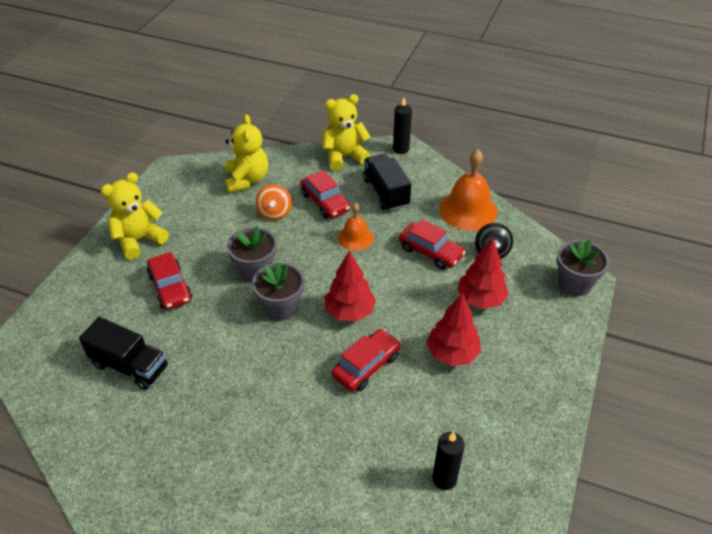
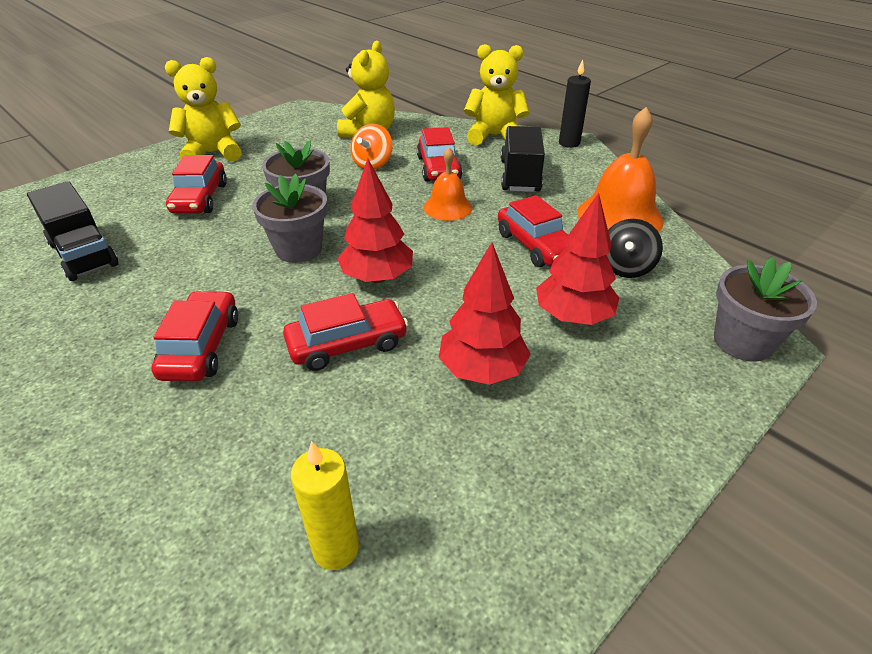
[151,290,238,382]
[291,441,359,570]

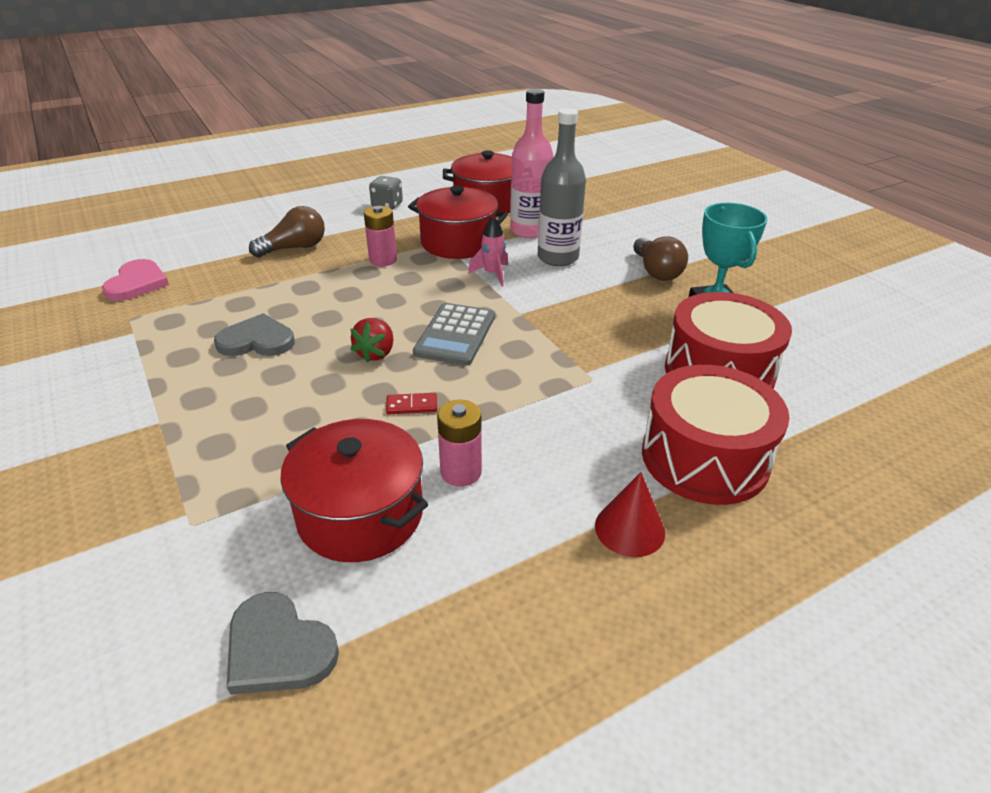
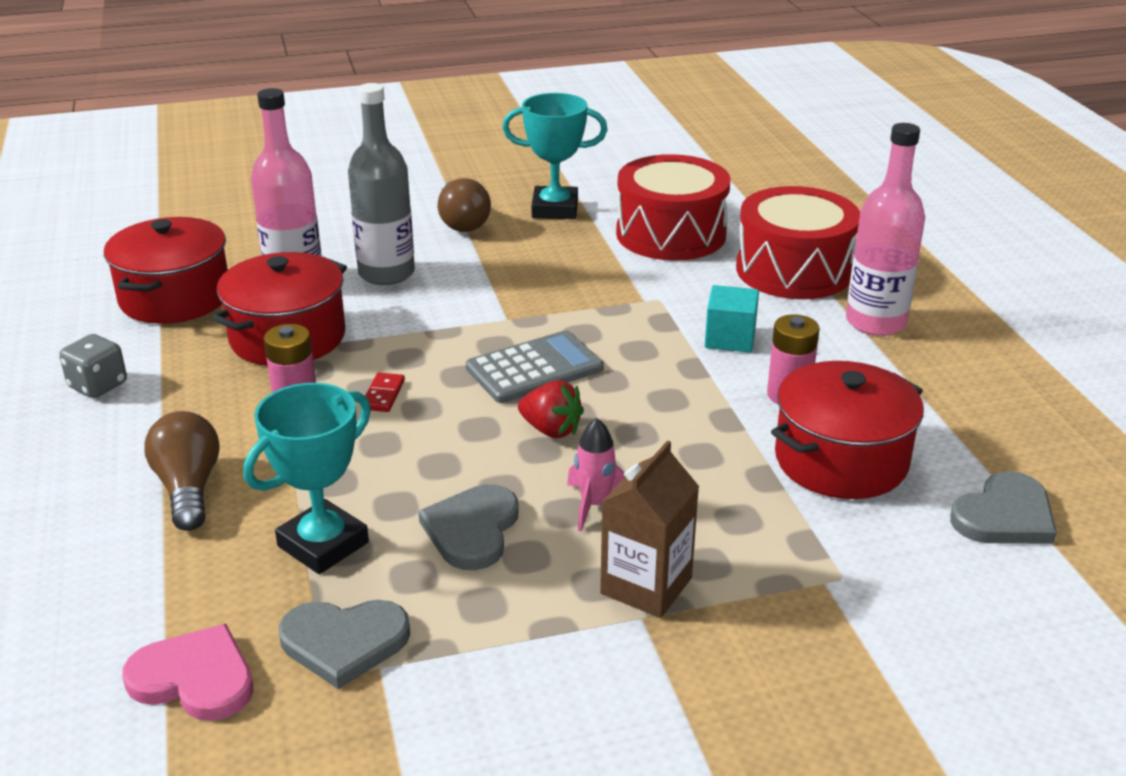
[244,383,371,574]
[278,600,410,689]
[365,373,405,412]
[438,178,491,232]
[466,330,604,403]
[567,418,625,531]
[600,440,699,618]
[705,285,759,353]
[846,123,925,336]

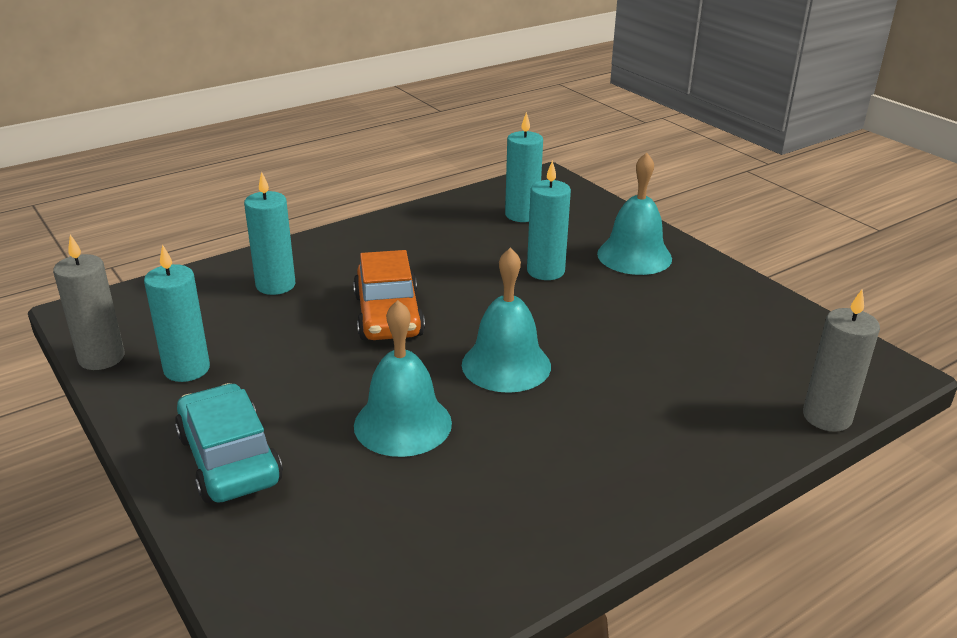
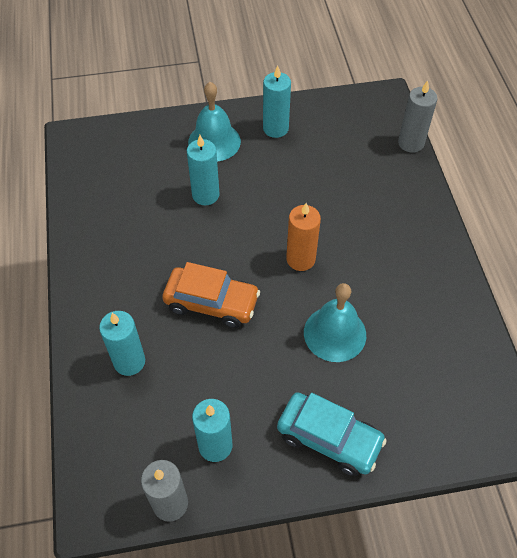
[263,66,291,138]
[277,392,387,476]
[286,203,321,271]

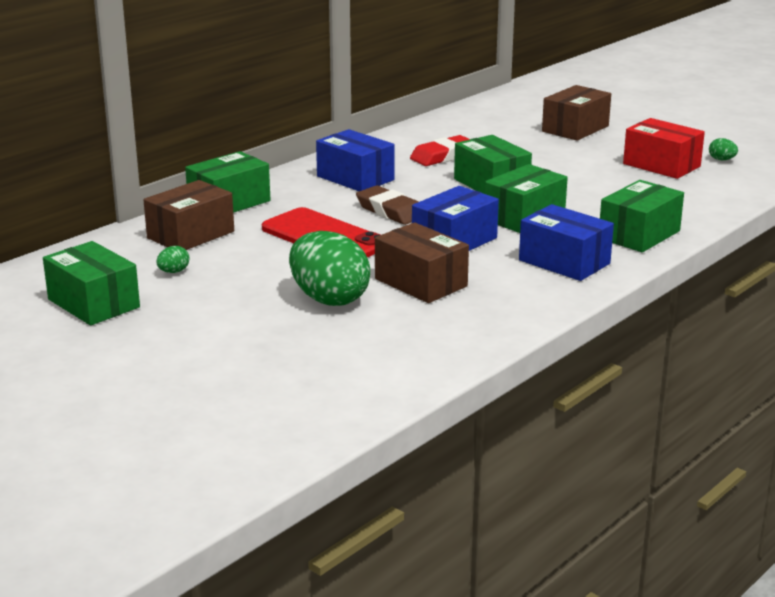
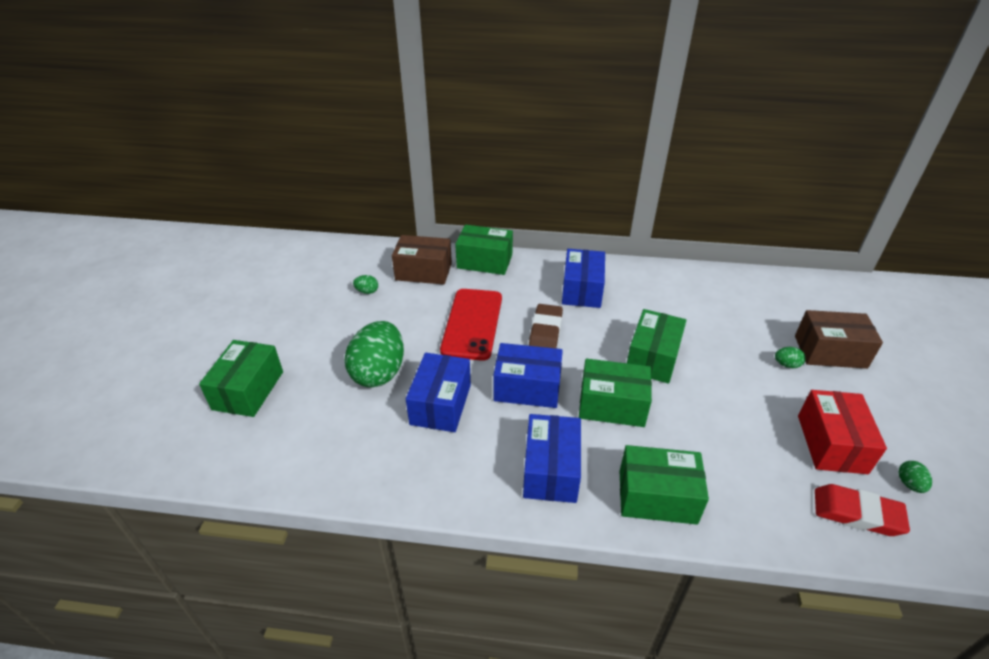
[199,340,283,417]
[406,353,471,432]
[775,347,806,368]
[815,484,910,536]

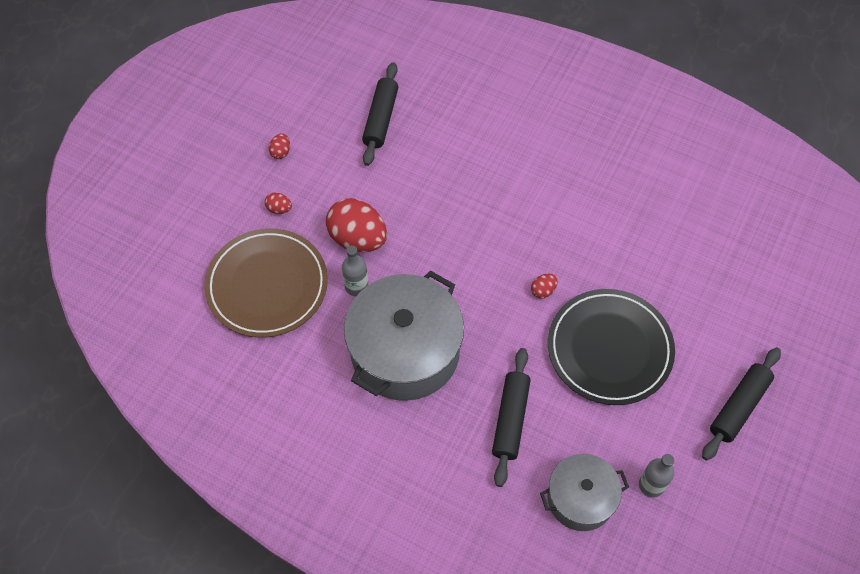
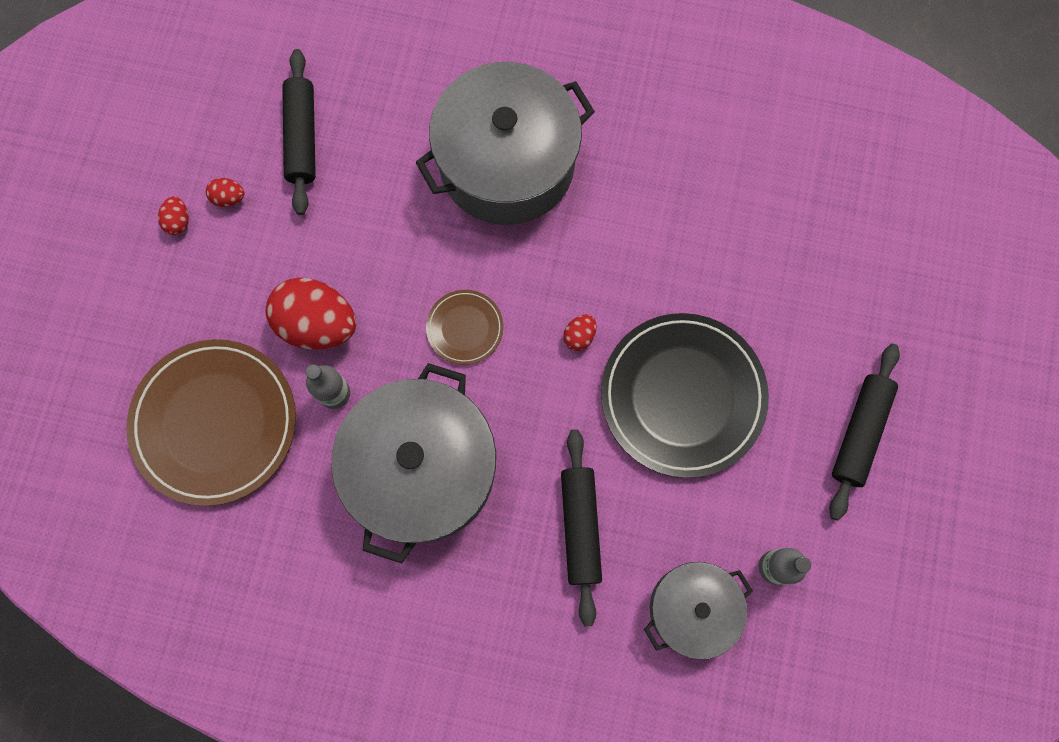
[206,178,245,207]
[415,62,595,225]
[426,290,503,365]

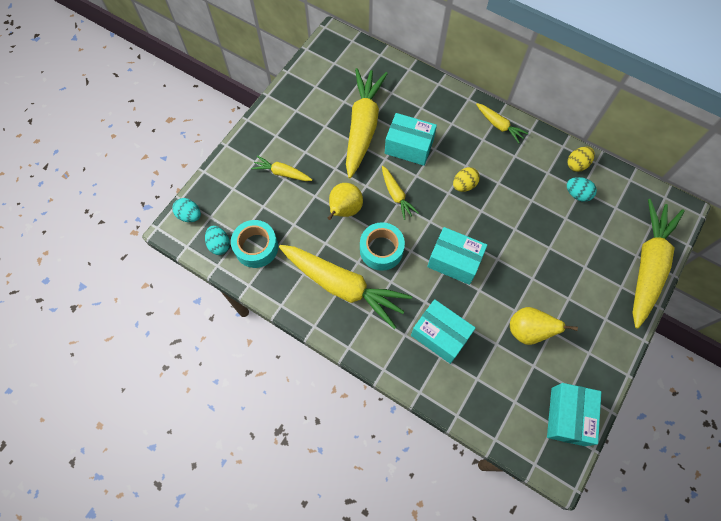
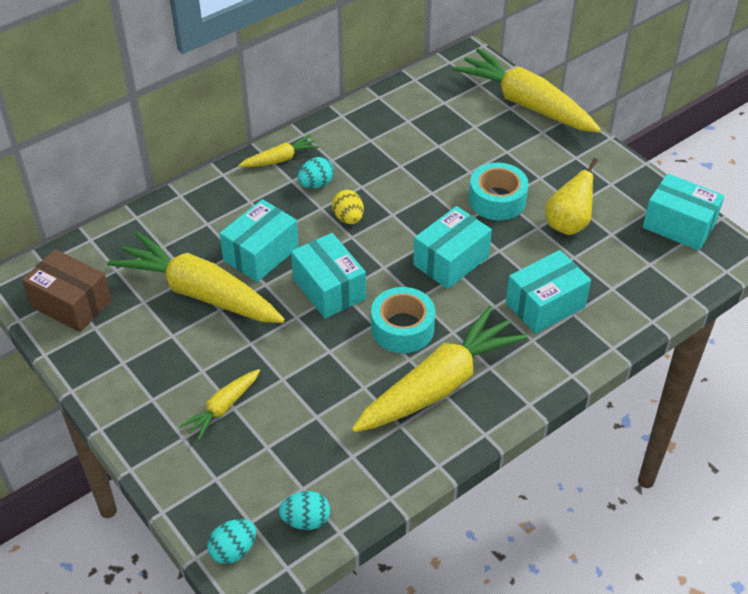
[22,249,111,332]
[291,233,366,319]
[298,157,334,189]
[469,163,529,220]
[328,183,363,220] (first image)
[567,146,595,172] (first image)

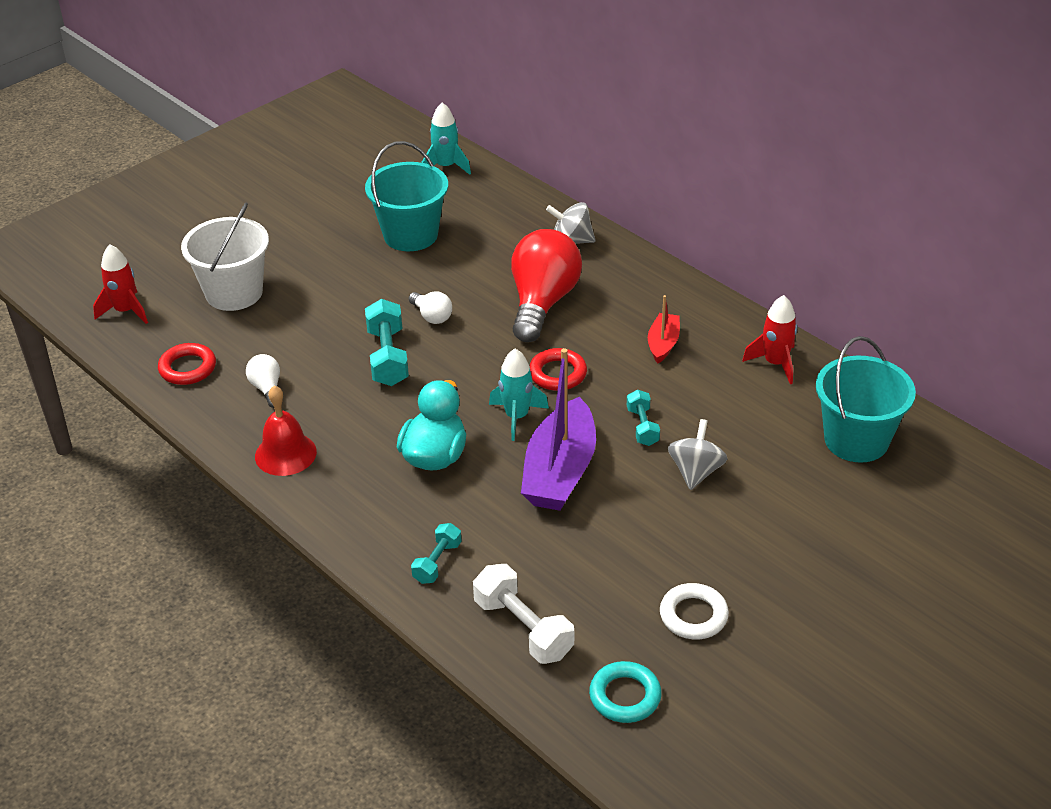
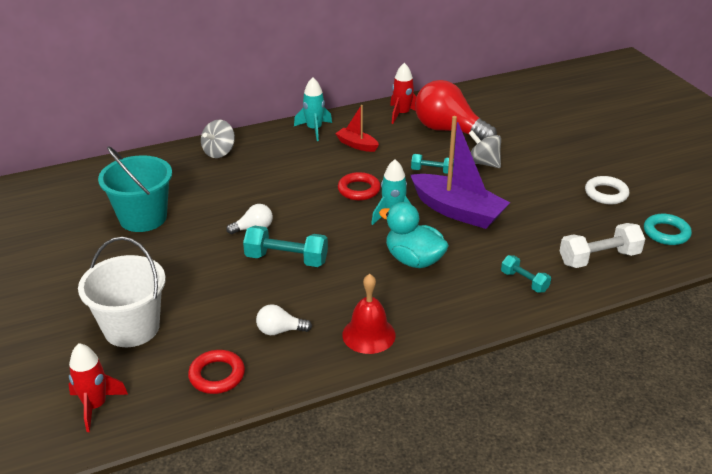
[294,77,332,141]
[415,80,497,141]
[816,336,916,463] (first image)

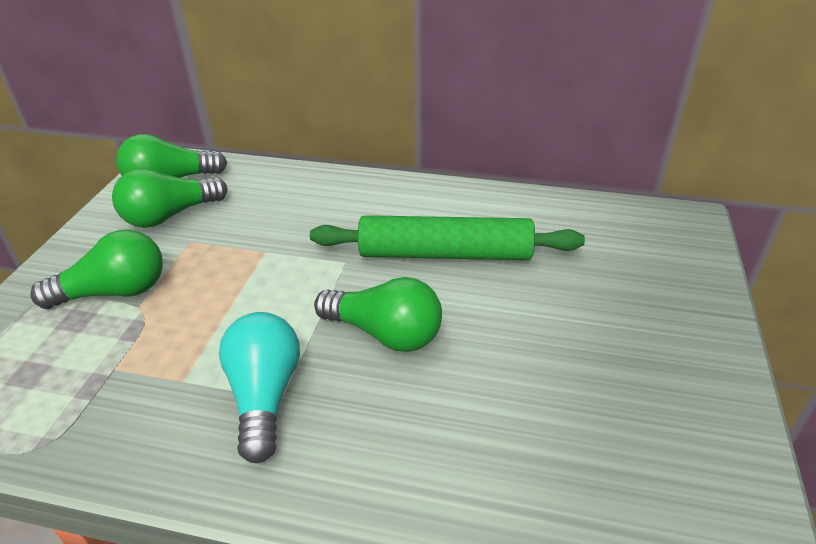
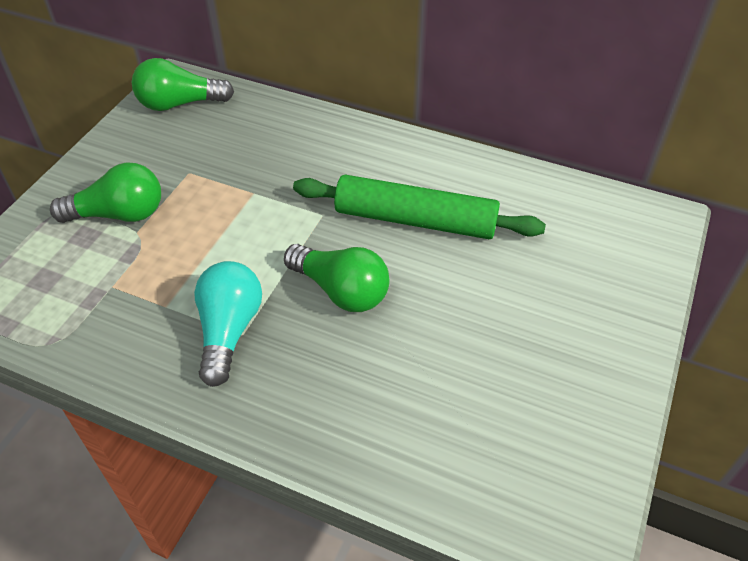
[112,168,228,228] (first image)

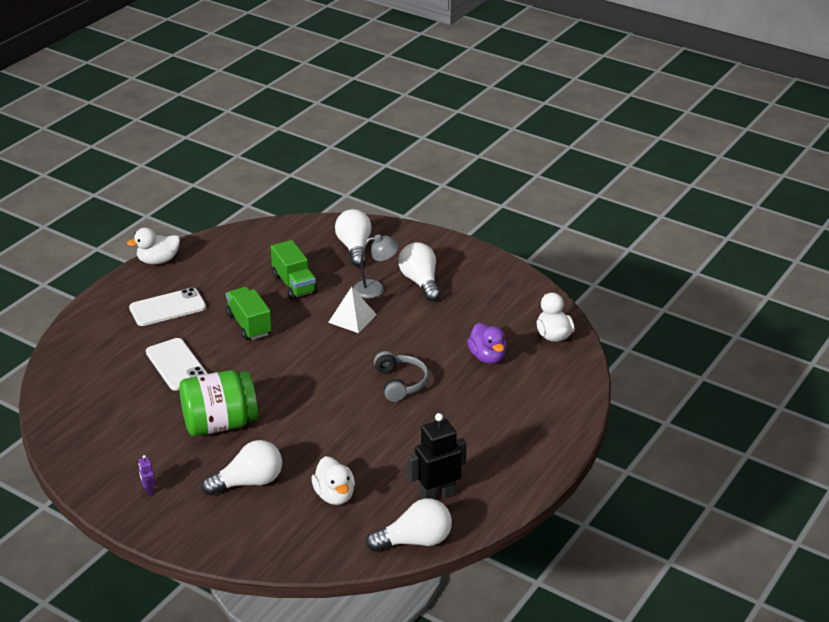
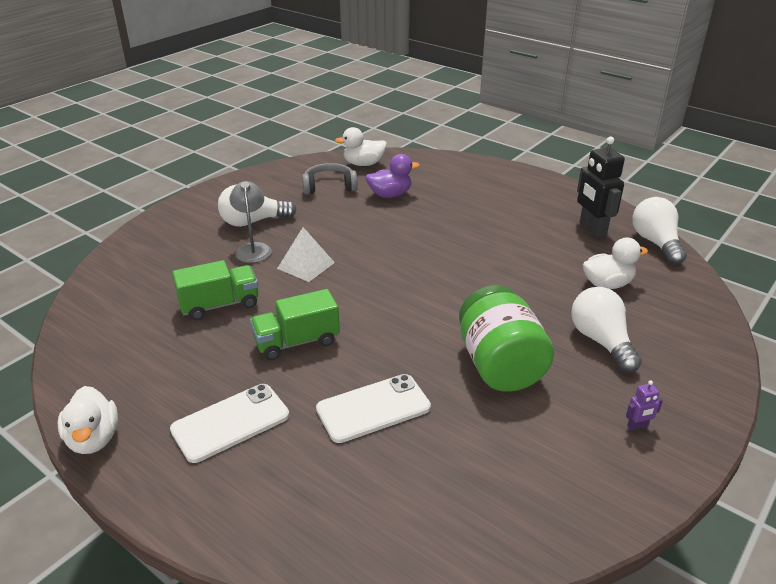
[170,384,290,463]
[302,163,358,195]
[335,209,372,267] (first image)

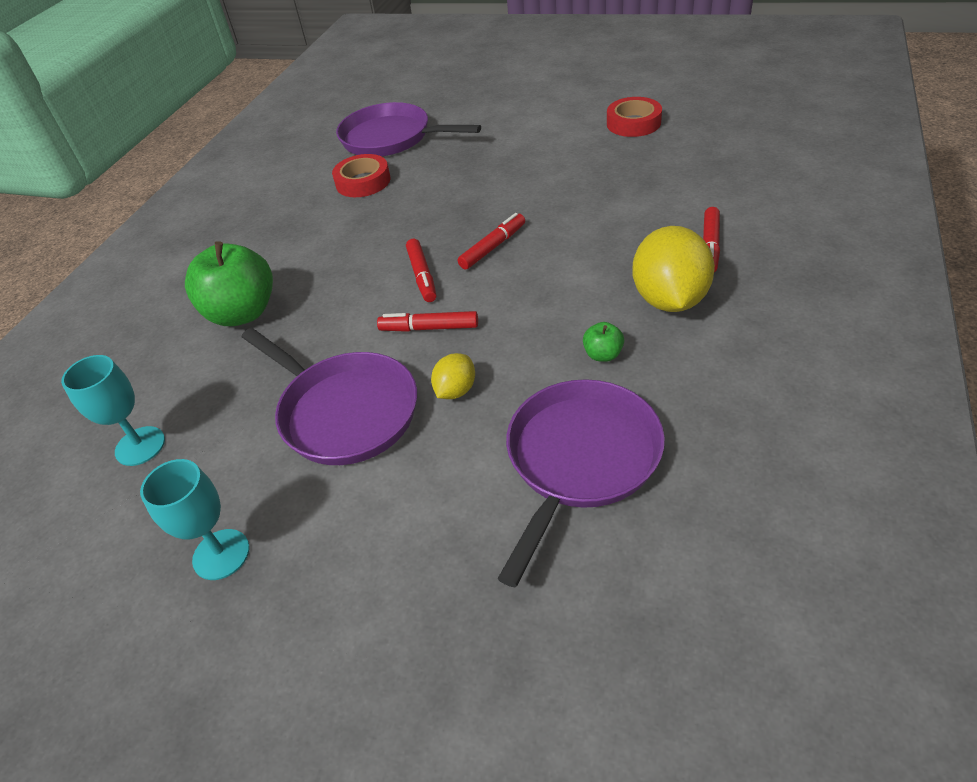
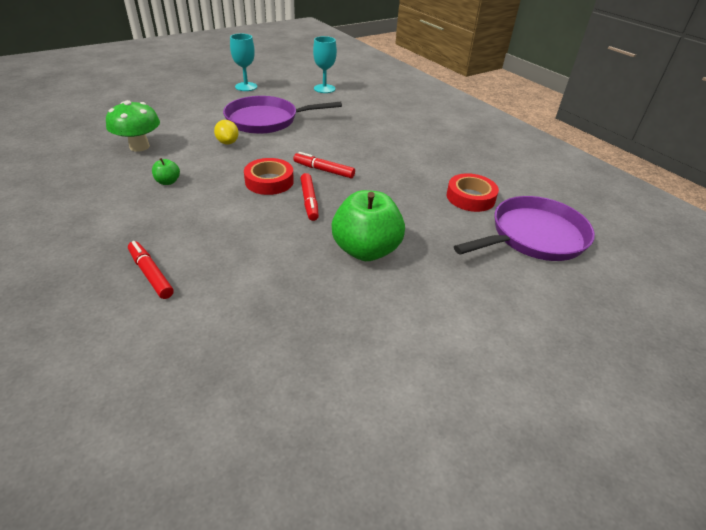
[106,100,160,152]
[244,158,294,195]
[332,190,405,261]
[377,311,478,332] (first image)
[632,226,715,312] (first image)

